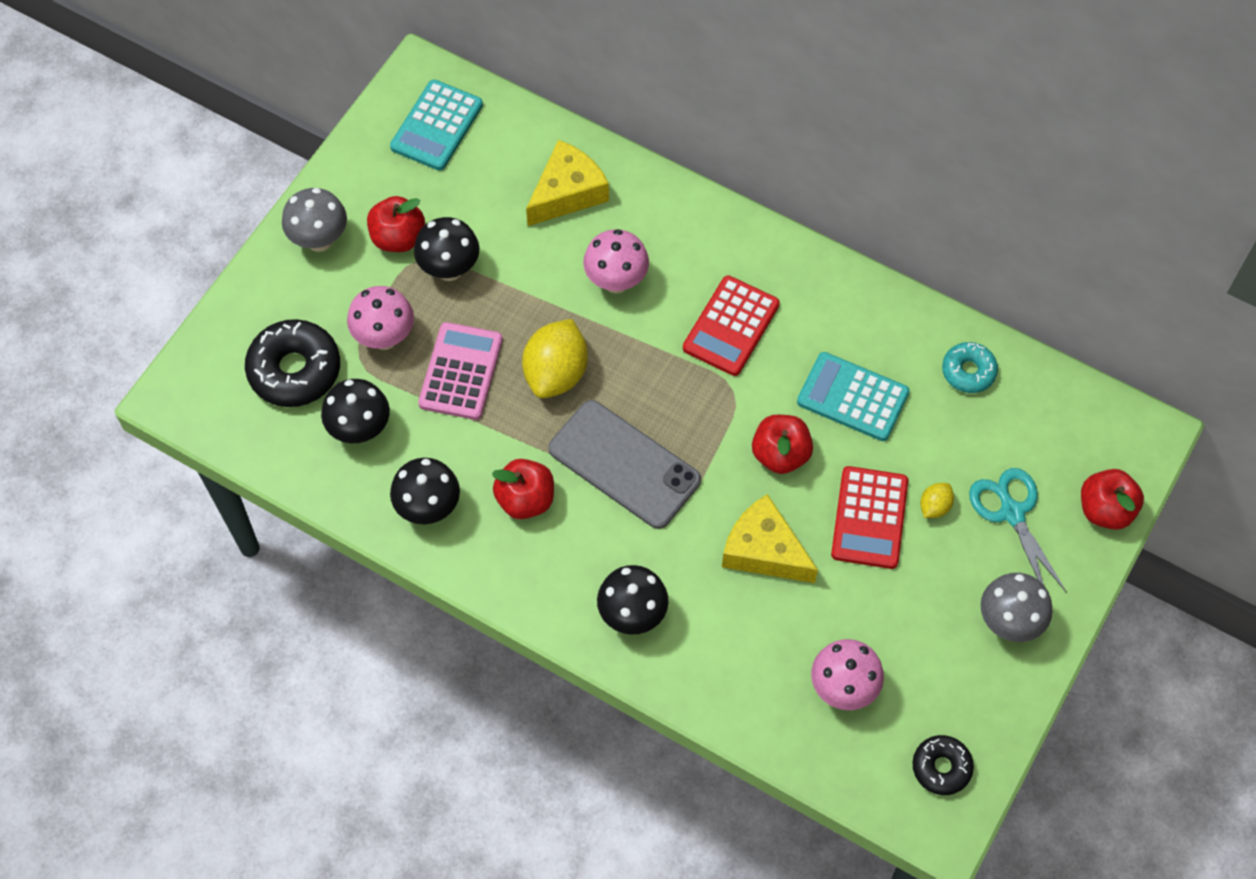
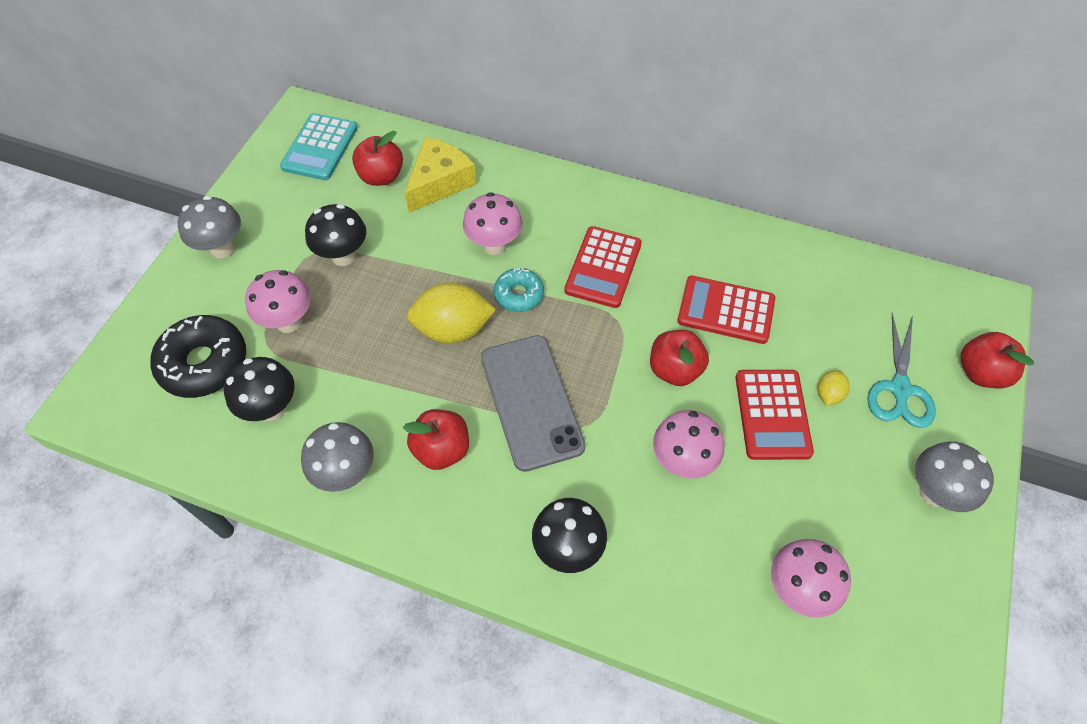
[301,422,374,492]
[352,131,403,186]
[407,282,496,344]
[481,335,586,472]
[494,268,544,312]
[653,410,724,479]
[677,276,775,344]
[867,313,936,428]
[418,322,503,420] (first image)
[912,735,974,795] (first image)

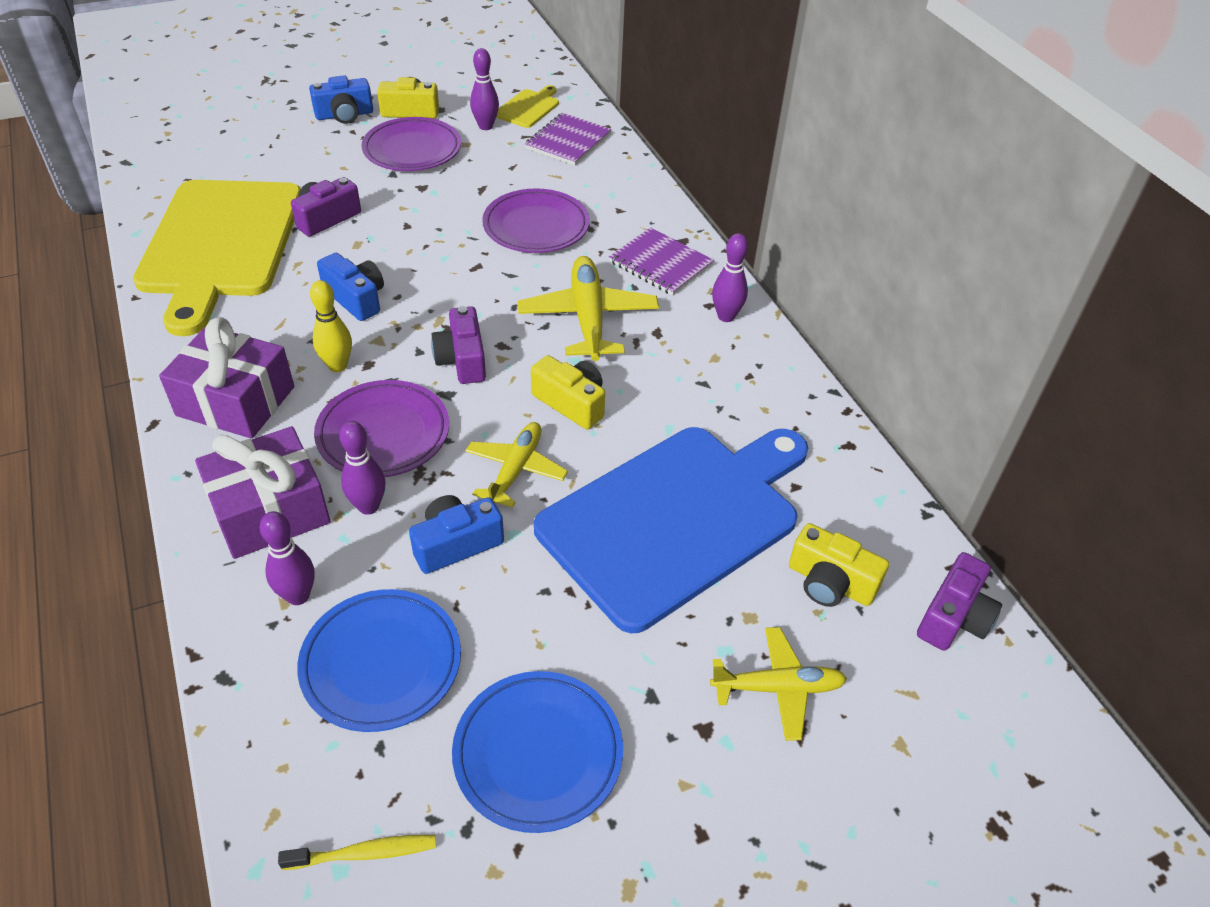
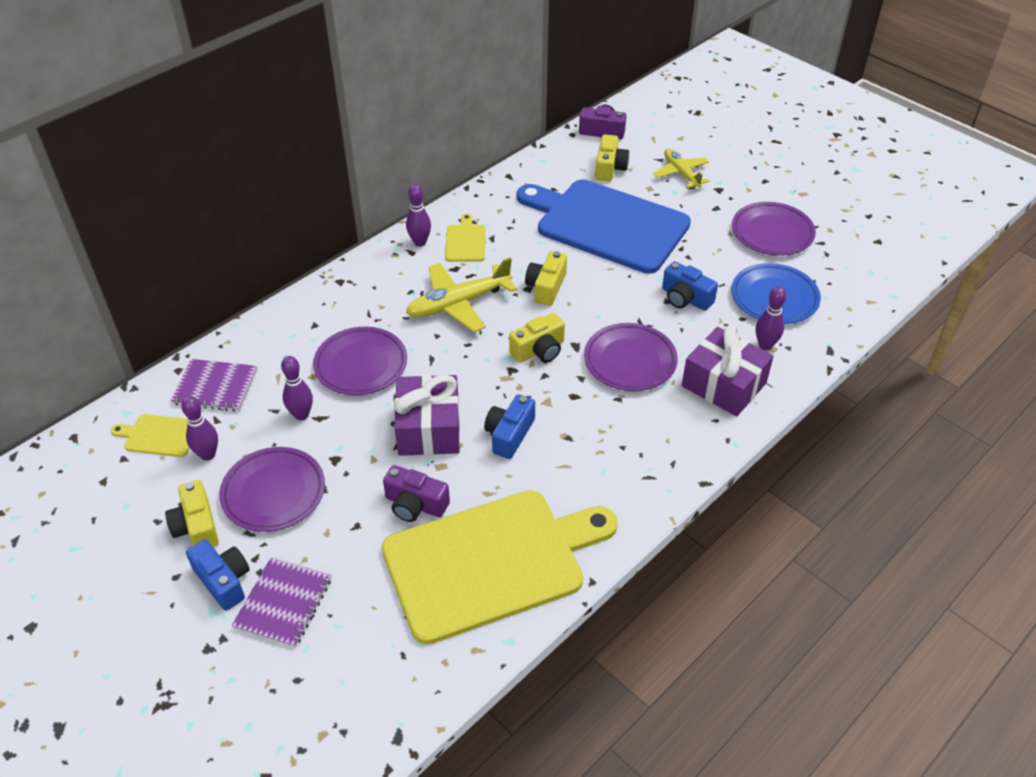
[232,557,331,648]
[281,356,313,420]
[394,374,460,456]
[445,214,485,262]
[509,313,565,363]
[732,202,816,256]
[278,835,436,870] (first image)
[310,280,352,372] (first image)
[465,422,568,508] (first image)

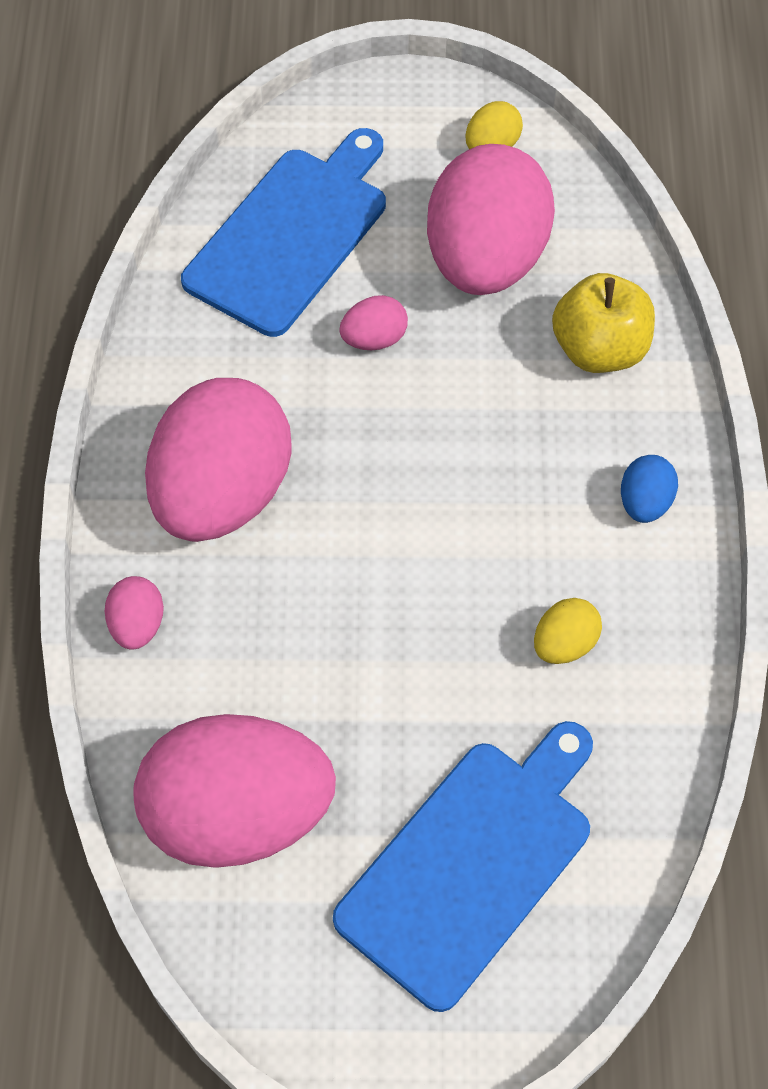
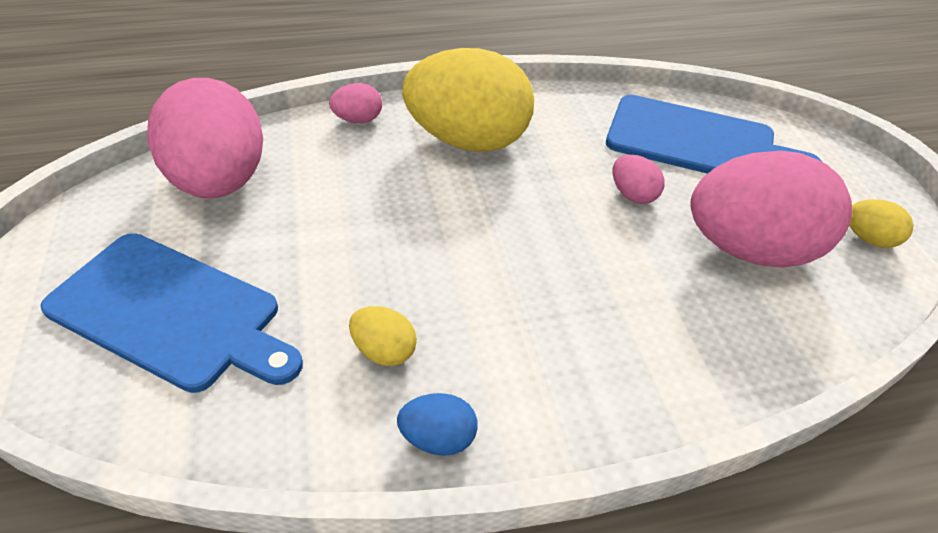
[397,393,478,456]
[402,48,534,152]
[552,273,655,373] (first image)

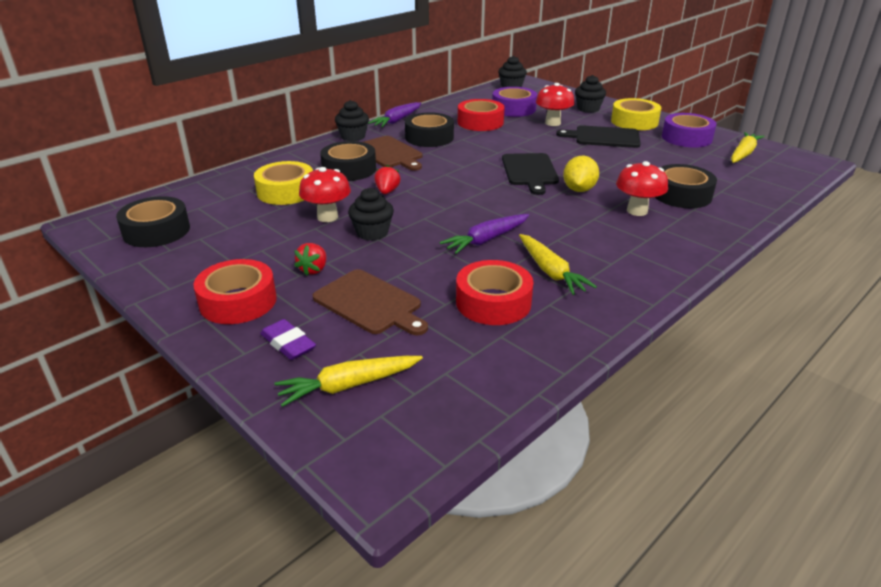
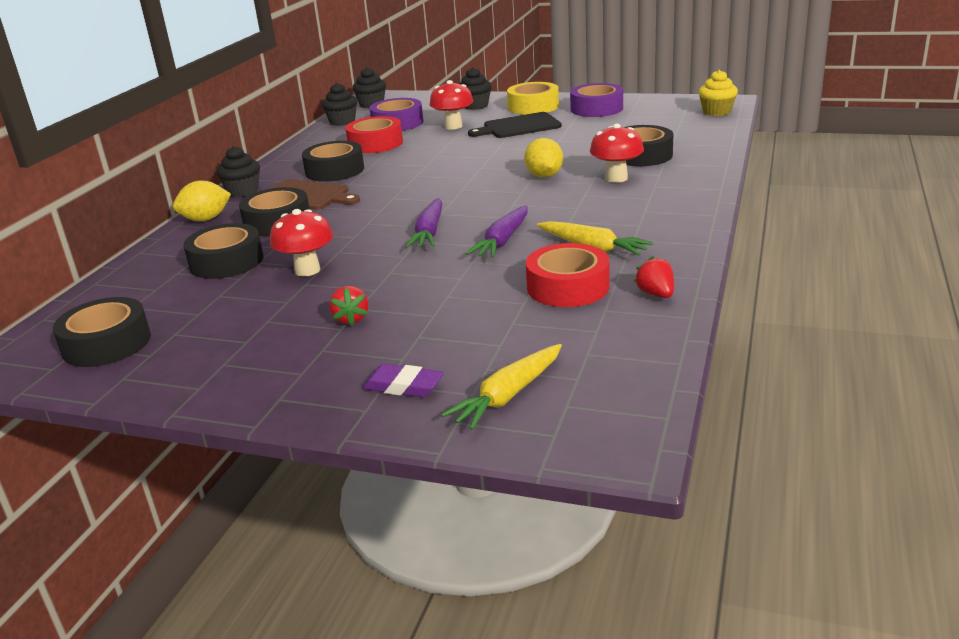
[173,181,231,221]
[183,223,263,279]
[322,83,357,126]
[406,198,442,248]
[634,256,674,298]
[698,70,738,116]
[193,259,277,324] (first image)
[313,269,428,335] (first image)
[502,153,559,195] (first image)
[731,132,765,163] (first image)

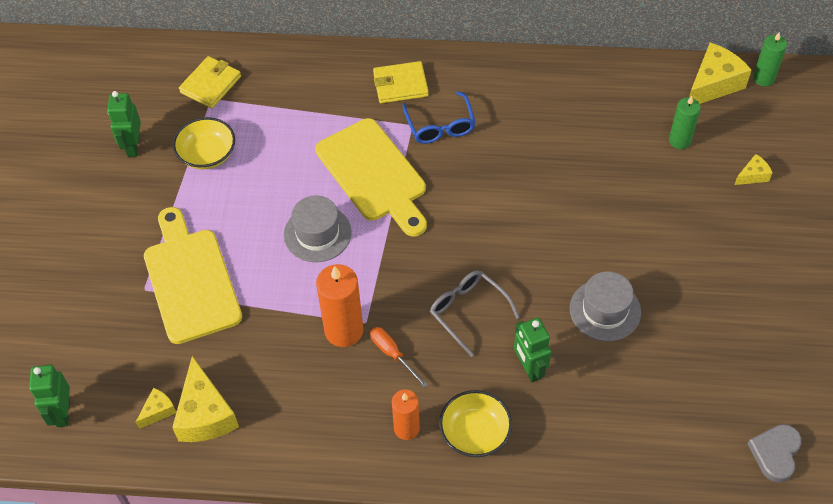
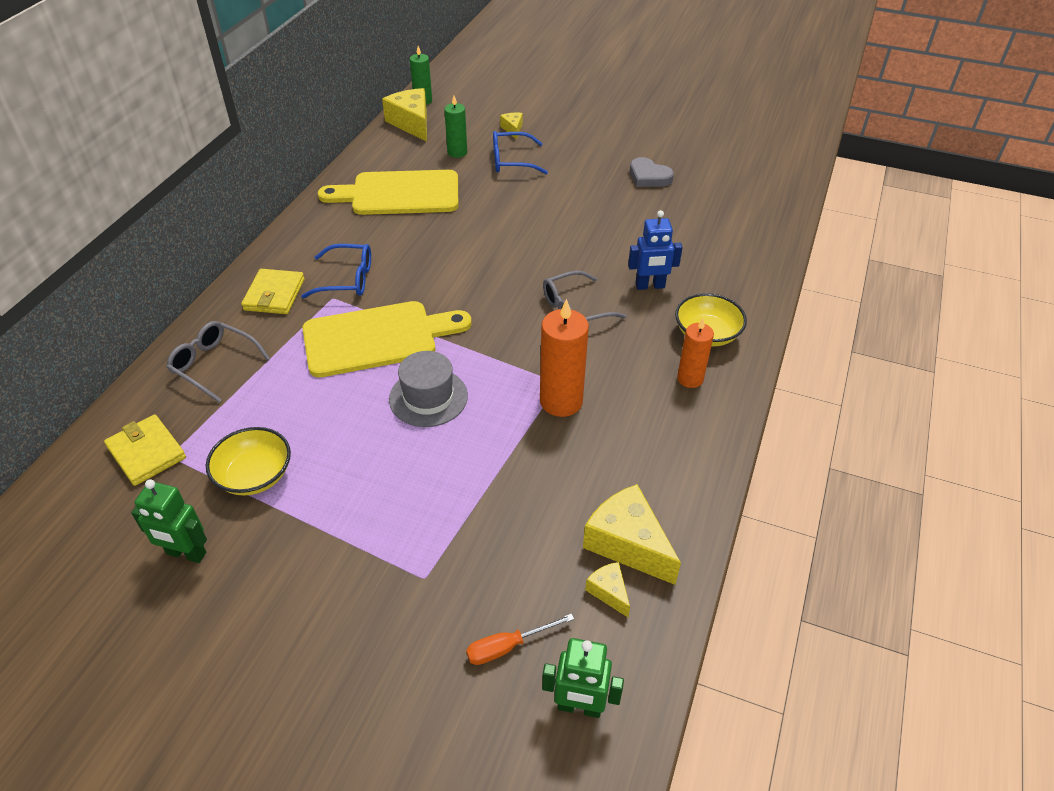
[166,321,270,402]
[318,170,458,215]
[466,614,574,665]
[493,131,548,174]
[583,484,681,585]
[628,210,683,290]
[630,157,674,187]
[570,271,641,341] (first image)

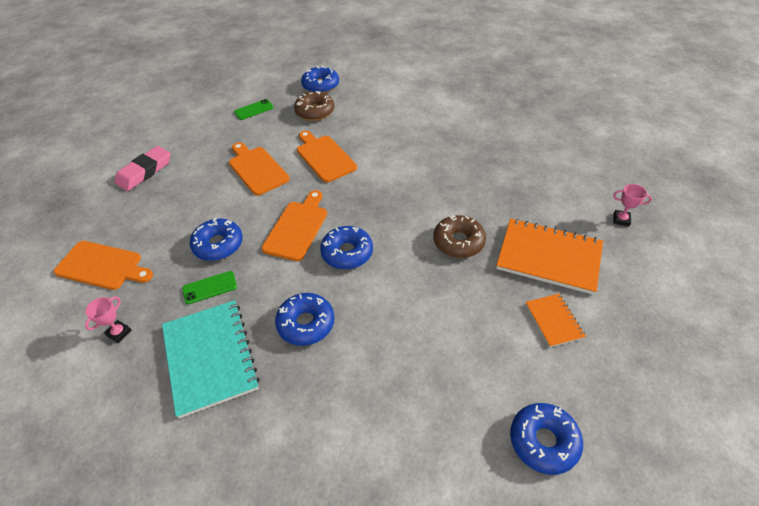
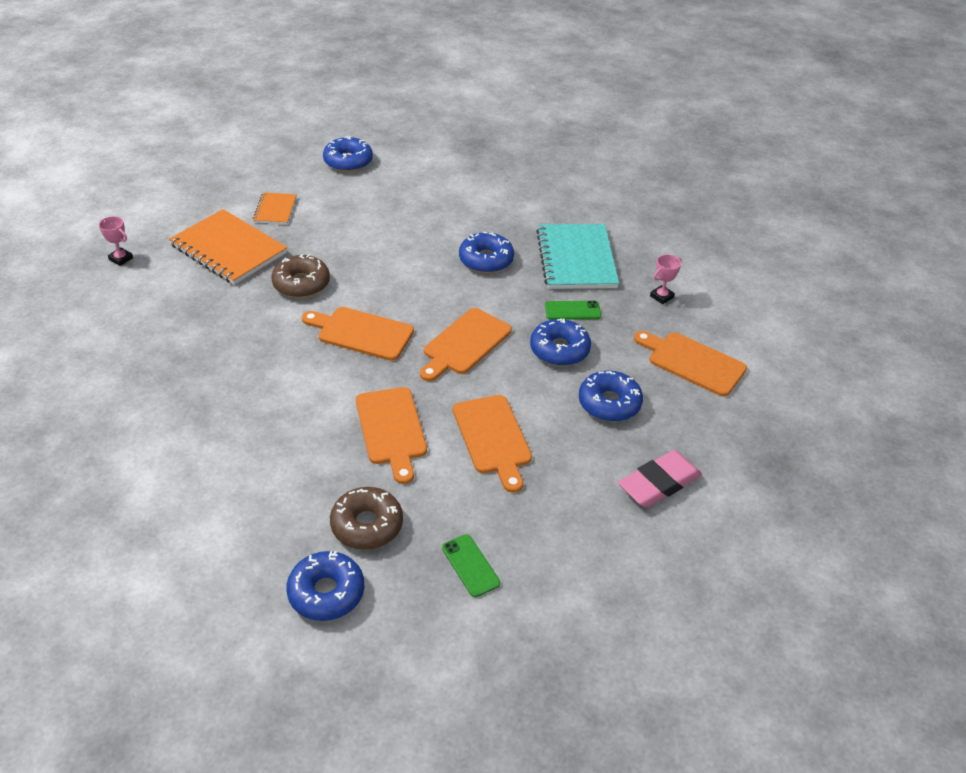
[302,307,414,361]
[442,534,500,597]
[579,370,643,422]

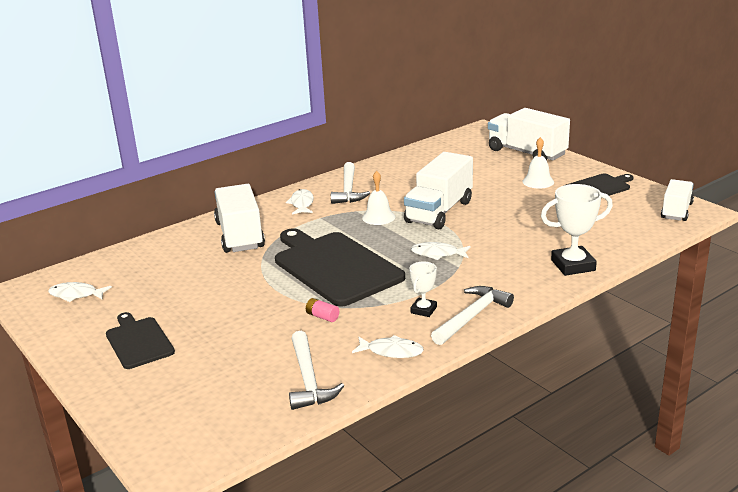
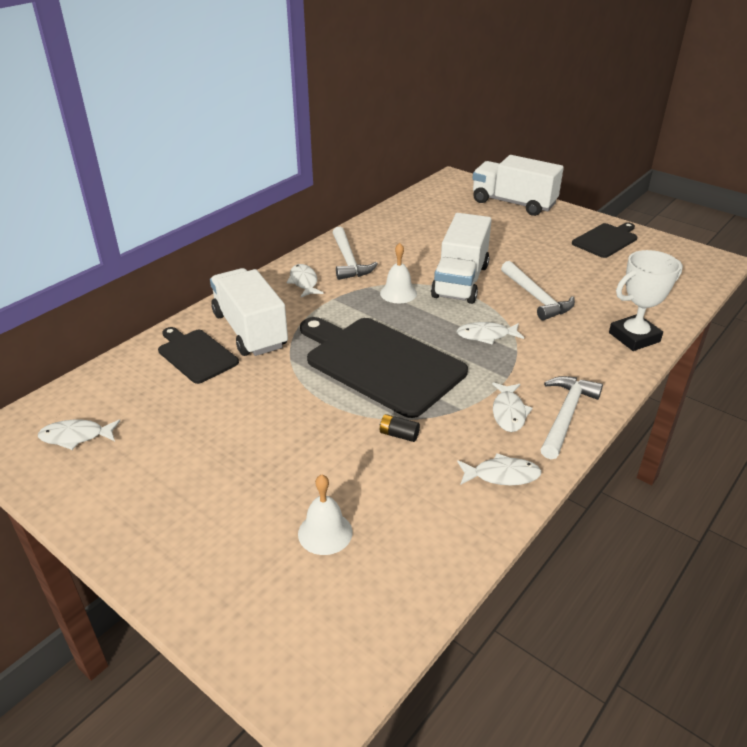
[158,327,239,384]
[298,474,353,555]
[380,414,420,442]
[492,382,533,432]
[501,261,575,320]
[661,179,694,221] (first image)

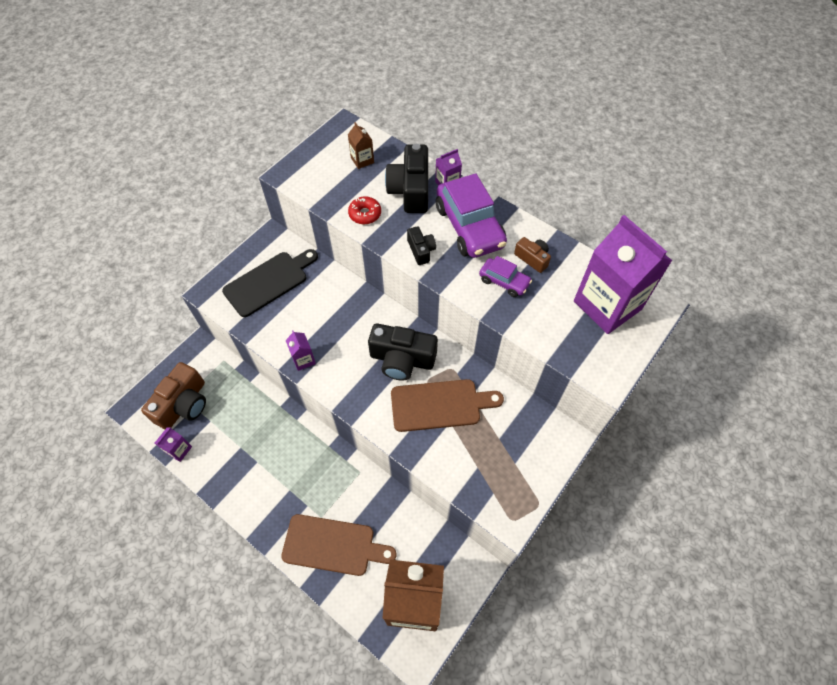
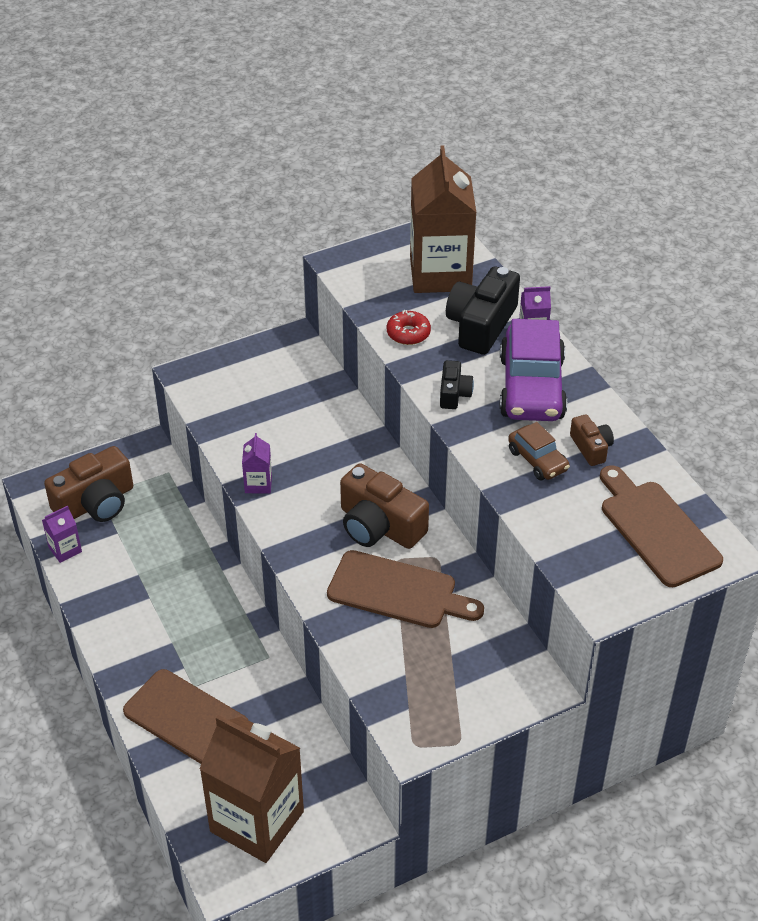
[340,463,429,549]
[410,146,477,293]
[508,422,570,480]
[600,465,723,587]
[222,249,318,317] (first image)

